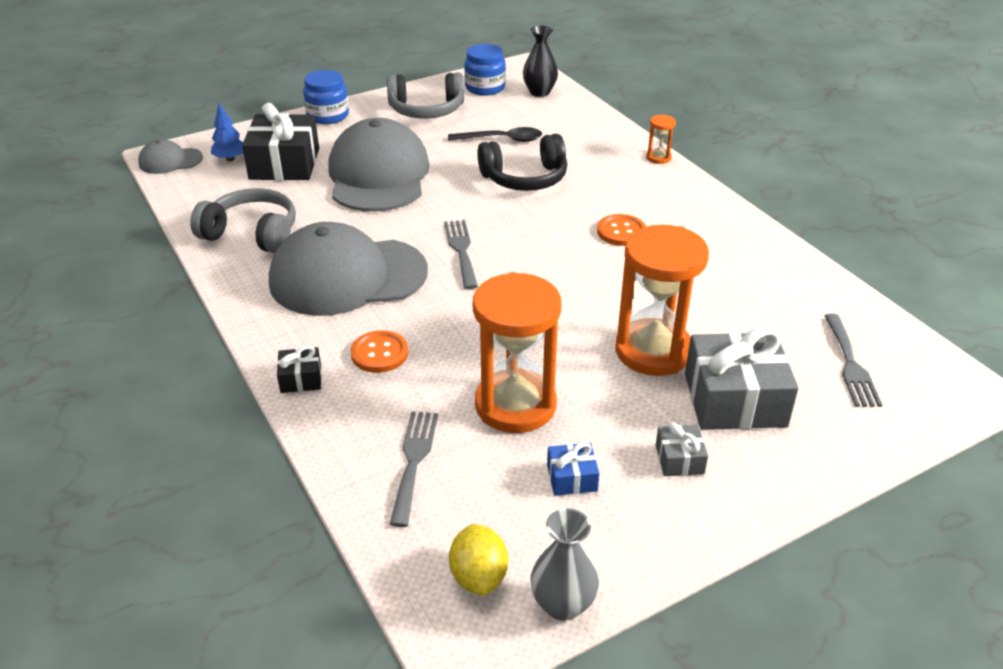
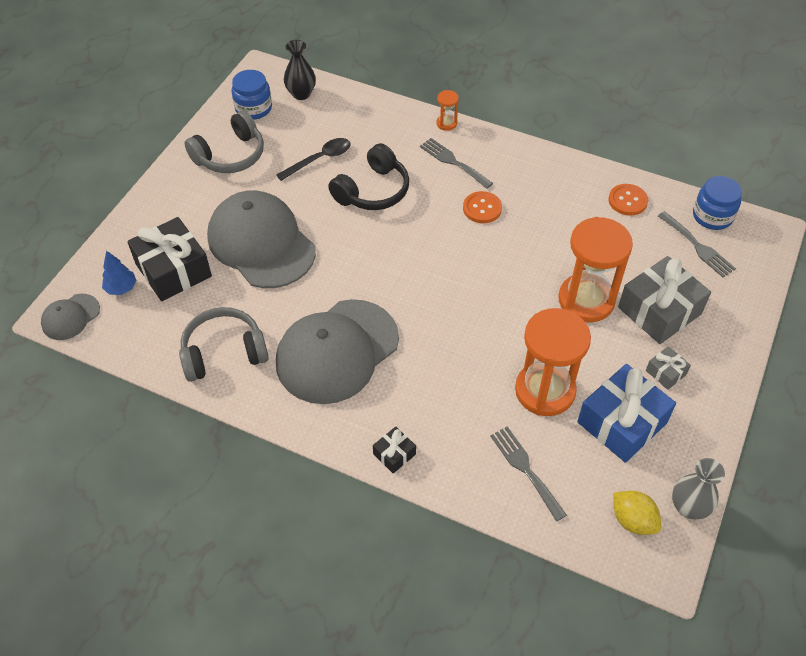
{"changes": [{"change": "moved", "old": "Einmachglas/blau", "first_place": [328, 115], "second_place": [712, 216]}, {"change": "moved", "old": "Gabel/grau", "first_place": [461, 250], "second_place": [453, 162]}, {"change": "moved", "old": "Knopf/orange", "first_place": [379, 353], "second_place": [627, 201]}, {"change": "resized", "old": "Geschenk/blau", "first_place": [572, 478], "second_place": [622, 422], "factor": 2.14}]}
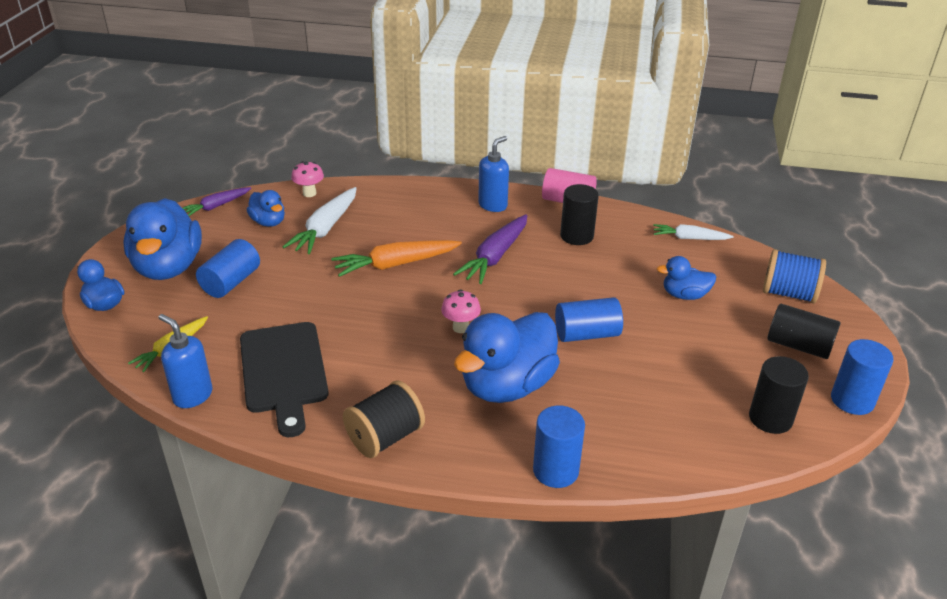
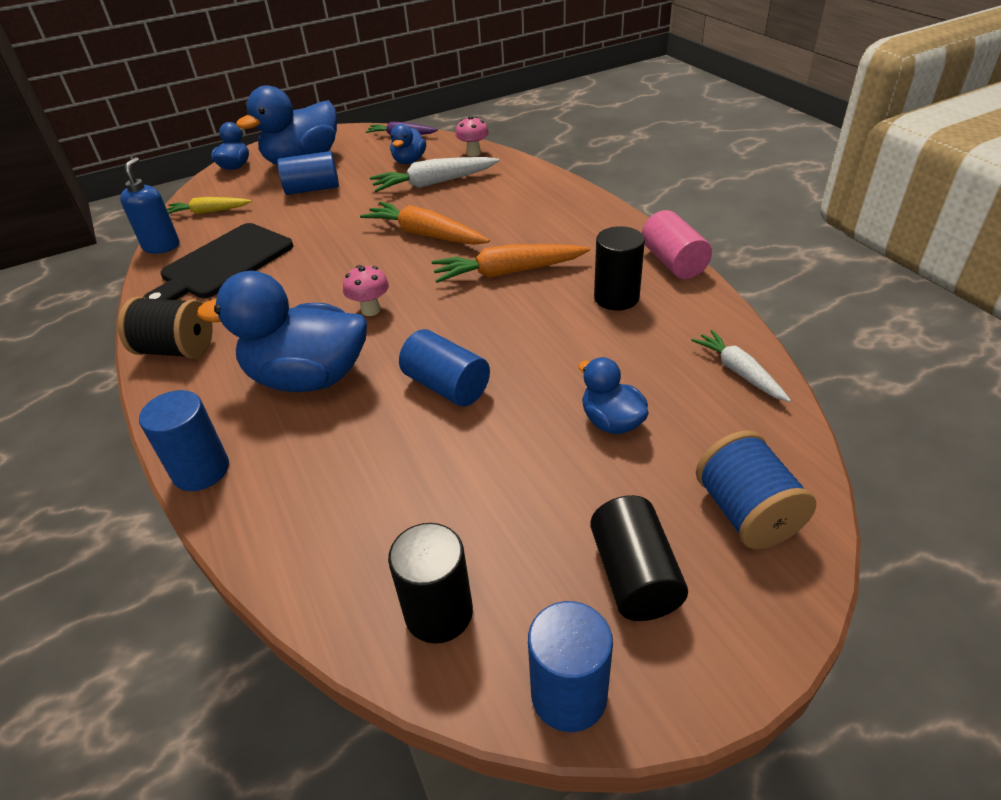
{"changes": [{"change": "removed", "old": "Seifenspender/blau", "first_place": [493, 205]}, {"change": "recoloured", "old": "Karotte/lila", "new": "Karotte/orange", "first_place": [495, 257], "second_place": [508, 272]}]}
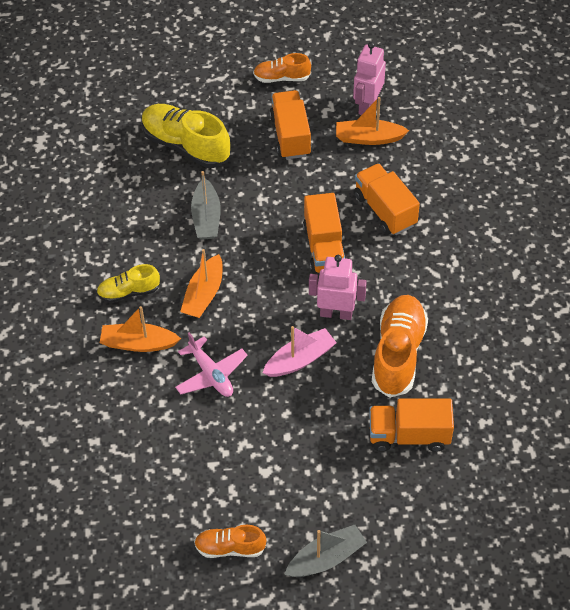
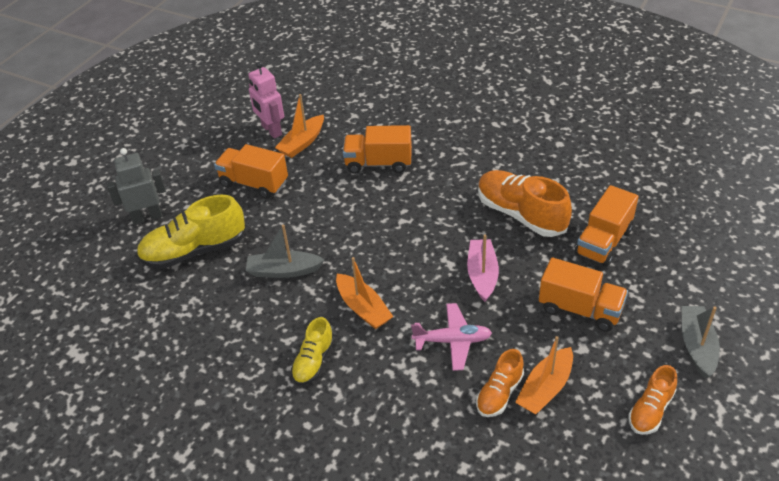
{"changes": [{"change": "moved", "old": "Schuh/orange", "first_place": [281, 78], "second_place": [499, 393]}, {"change": "turned", "old": "Boot/grau", "first_place": [206, 217], "second_place": [283, 271], "degrees": 150}, {"change": "moved", "old": "Lastwagen/orange", "first_place": [324, 248], "second_place": [580, 309]}, {"change": "removed", "old": "Roboter/rosa", "first_place": [336, 313]}, {"change": "moved", "old": "Boot/orange", "first_place": [138, 343], "second_place": [545, 388]}, {"change": "added", "new": "Roboter/grau", "second_place": [147, 217]}]}
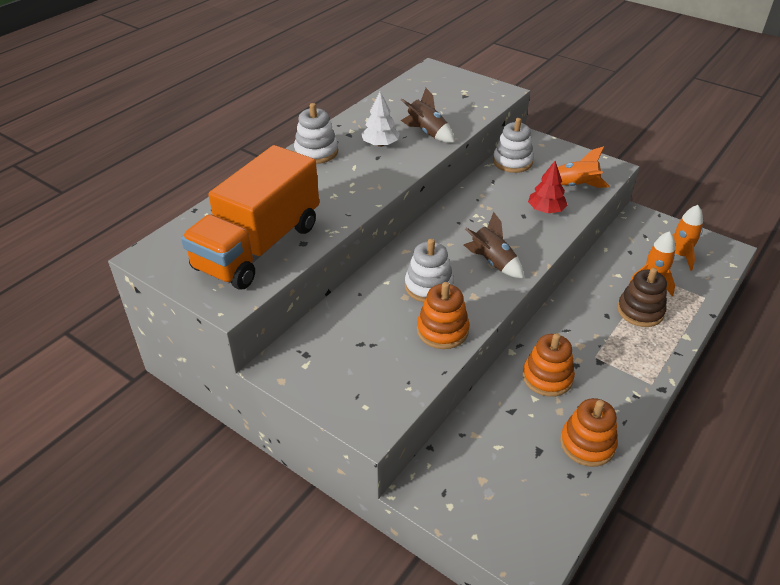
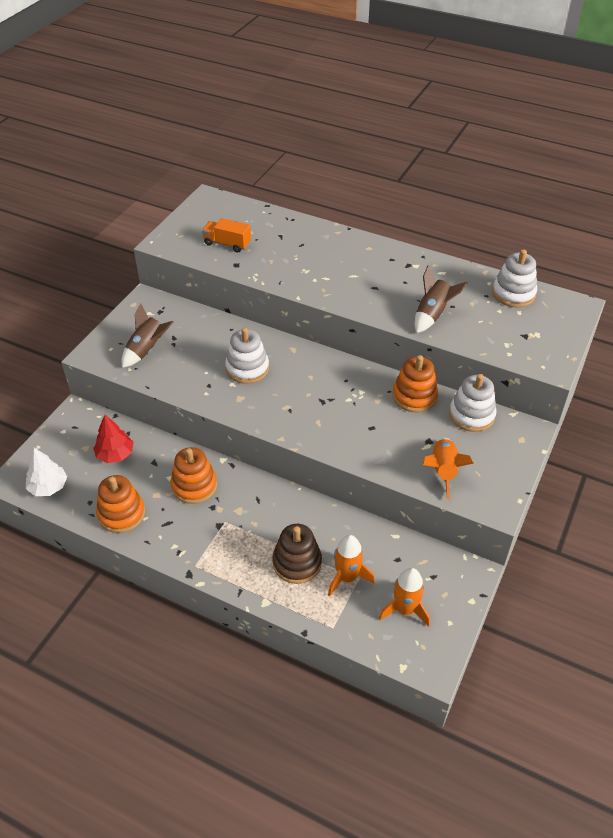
{"changes": [{"change": "moved", "old": "Baum/weiß", "first_place": [380, 144], "second_place": [48, 487]}, {"change": "moved", "old": "Stapelspielzeug/weiß", "first_place": [316, 152], "second_place": [513, 293]}, {"change": "resized", "old": "Lastwagen/orange", "first_place": [258, 247], "second_place": [227, 244], "factor": 0.41}, {"change": "moved", "old": "Baum/rot", "first_place": [546, 210], "second_place": [115, 454]}, {"change": "moved", "old": "Rakete/braun", "first_place": [492, 262], "second_place": [147, 350]}, {"change": "moved", "old": "Stapelspielzeug/orange", "first_place": [442, 330], "second_place": [414, 396]}]}
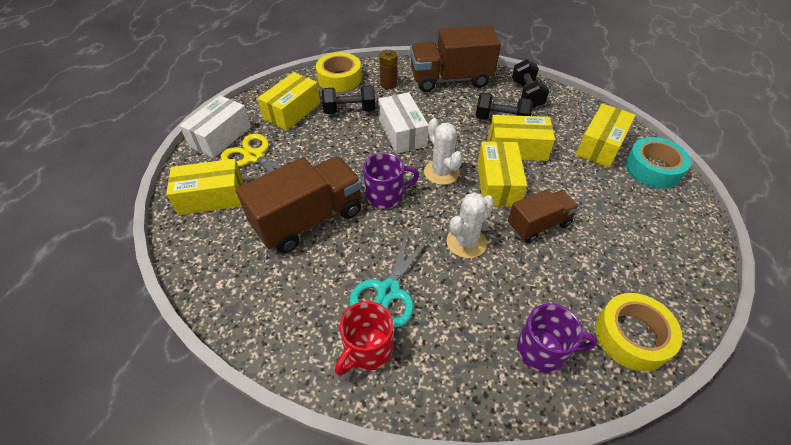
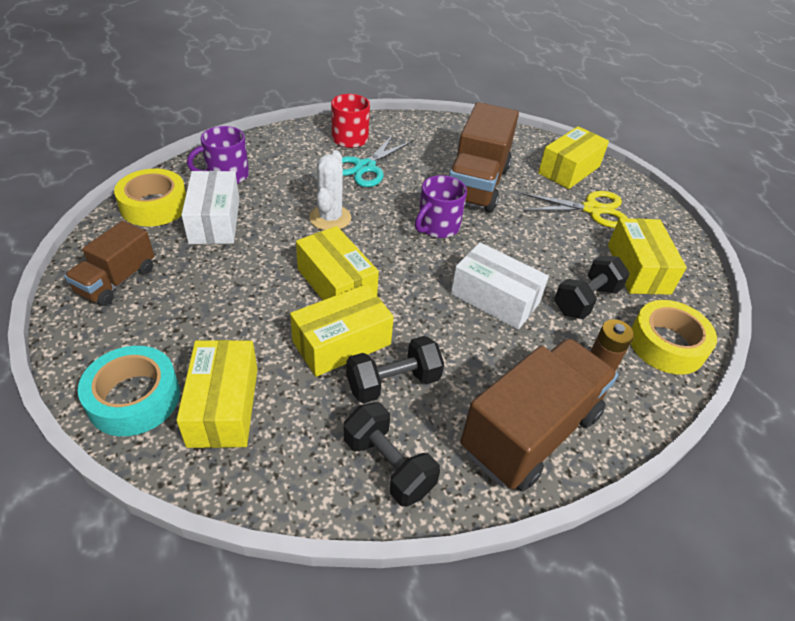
{"changes": [{"change": "moved", "old": "Schachtel/weiß", "first_place": [221, 136], "second_place": [215, 221]}, {"change": "removed", "old": "Kaktus/weiß", "first_place": [441, 172]}, {"change": "moved", "old": "Lastwagen/braun", "first_place": [538, 225], "second_place": [117, 281]}, {"change": "turned", "old": "Schere/türkis", "first_place": [388, 291], "second_place": [365, 167], "degrees": -135}]}
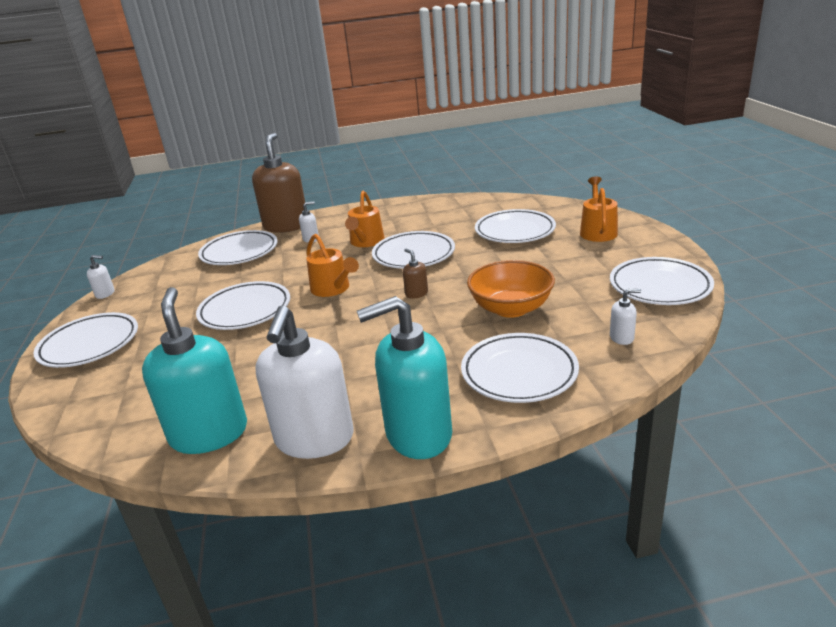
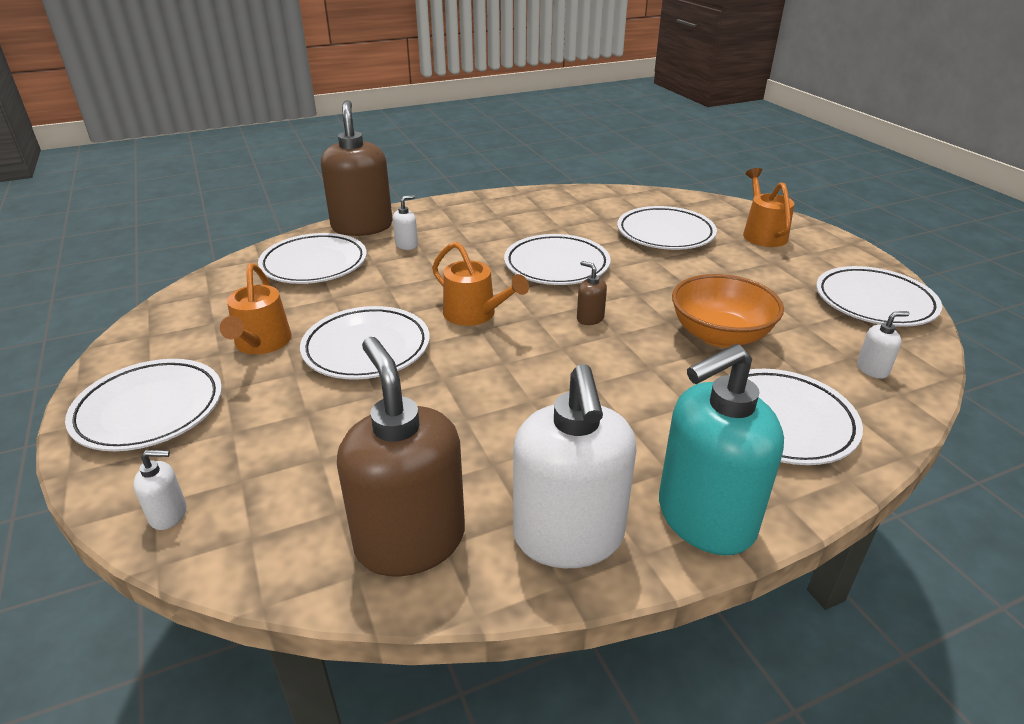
{"changes": [{"change": "moved", "old": "Gießkanne/orange", "first_place": [366, 242], "second_place": [261, 343]}, {"change": "moved", "old": "Seifenspender/weiß", "first_place": [105, 294], "second_place": [169, 514]}, {"change": "recoloured", "old": "Seifenspender/türkis", "new": "Seifenspender/braun", "first_place": [209, 433], "second_place": [410, 540]}]}
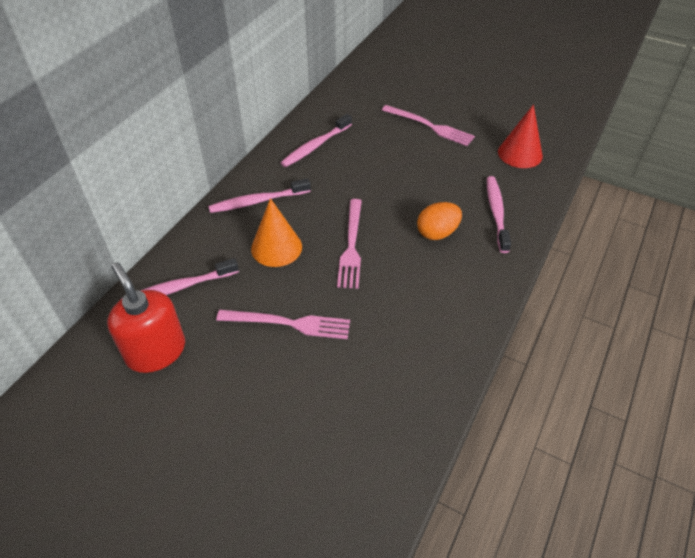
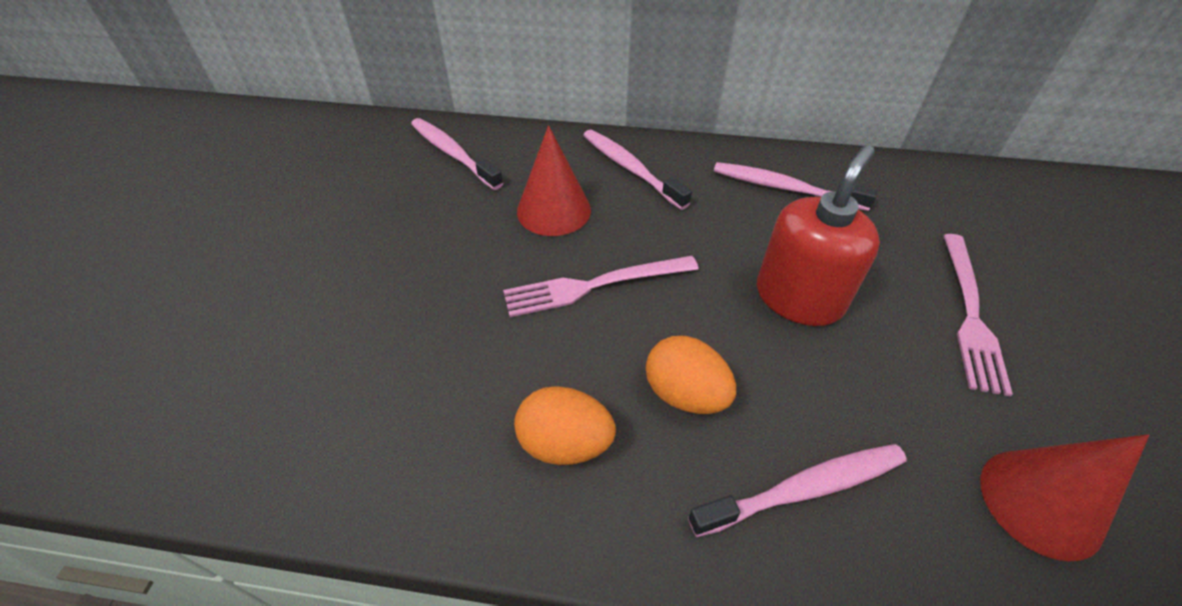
{"changes": [{"change": "recoloured", "old": "Kegel/orange", "new": "Kegel/rot", "first_place": [276, 247], "second_place": [554, 210]}, {"change": "moved", "old": "Seifenspender/rot", "first_place": [156, 351], "second_place": [799, 298]}, {"change": "removed", "old": "Gabel/rosa", "first_place": [288, 323]}, {"change": "added", "new": "Ei/orange", "second_place": [565, 443]}]}
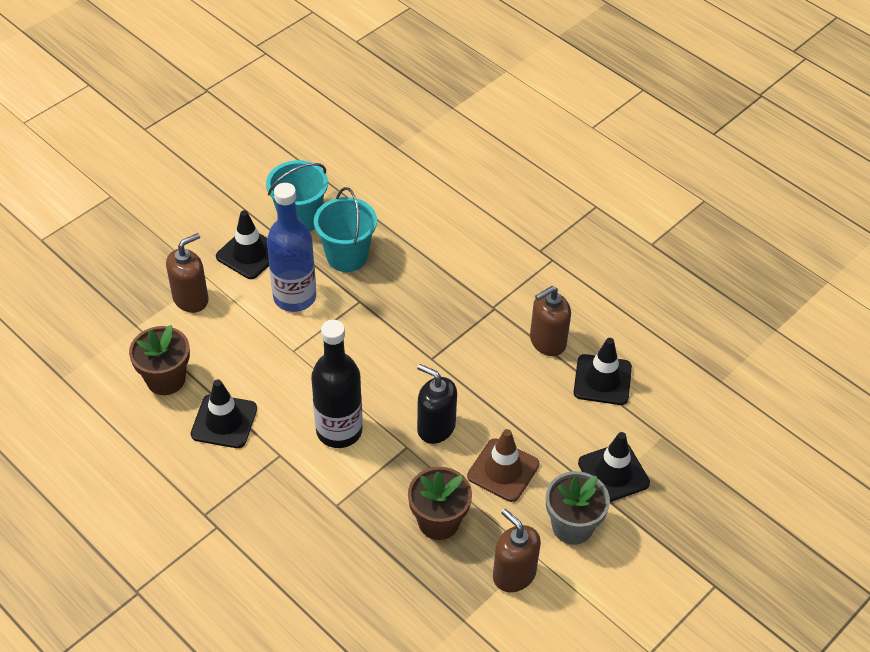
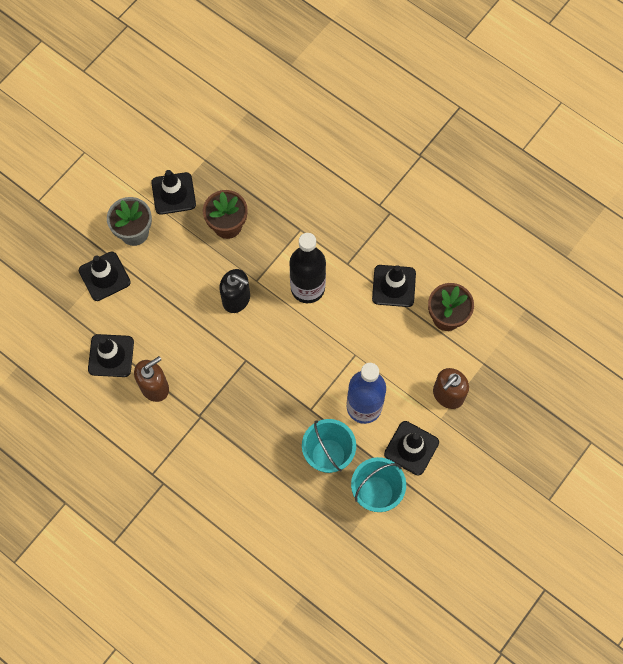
{"changes": [{"change": "removed", "old": "Leitkegel/braun", "first_place": [503, 470]}, {"change": "replaced", "old": "Seifenspender/braun", "new": "Leitkegel/schwarz", "first_place": [514, 574], "second_place": [173, 193]}]}
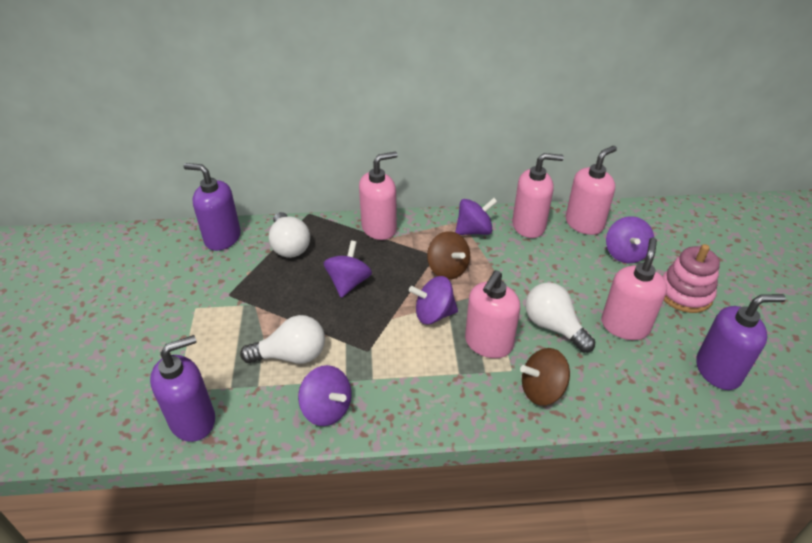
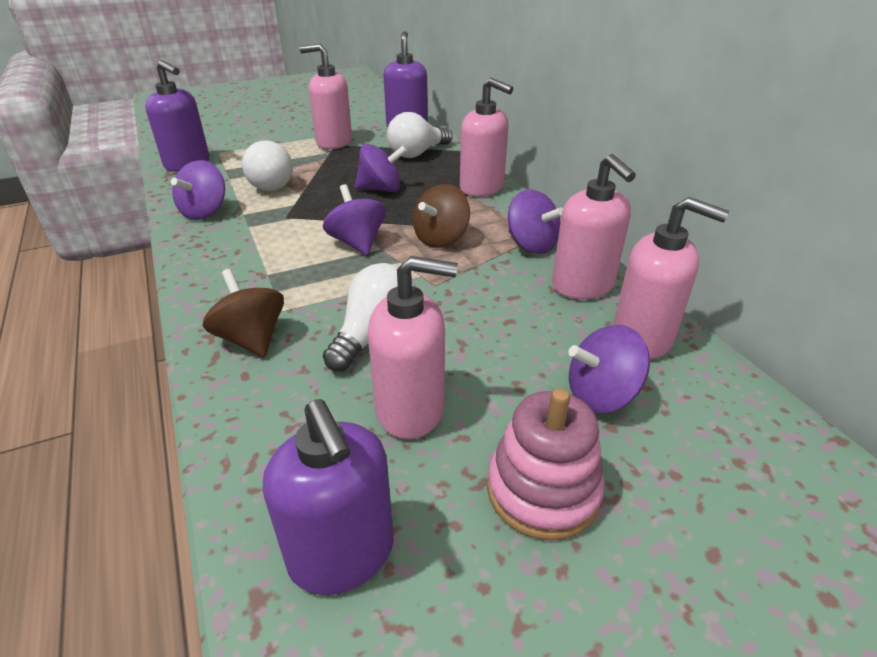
{"changes": [{"change": "moved", "old": "Seifenspender/rosa", "first_place": [488, 343], "second_place": [333, 142]}]}
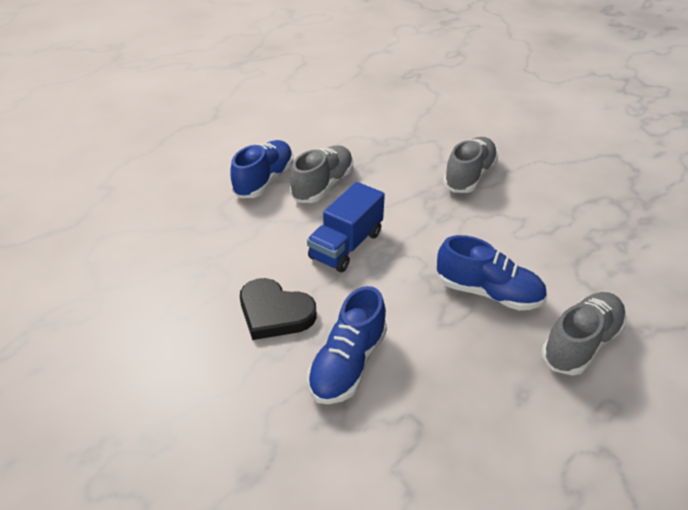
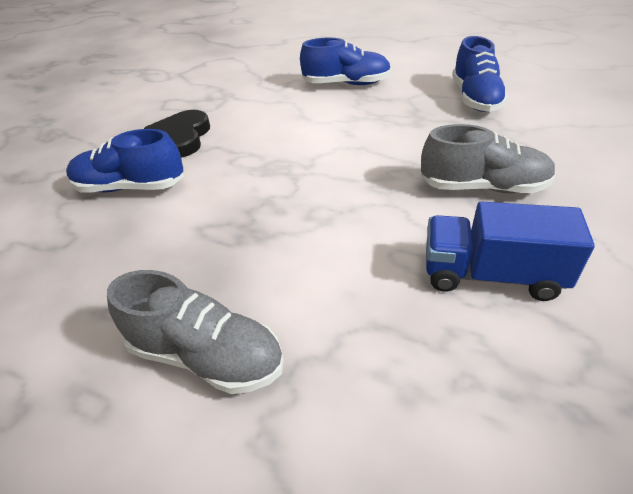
{"changes": [{"change": "removed", "old": "Schuh/grau", "first_place": [323, 185]}, {"change": "moved", "old": "Lastwagen/blau", "first_place": [346, 245], "second_place": [491, 275]}, {"change": "moved", "old": "Schuh/blau", "first_place": [487, 292], "second_place": [475, 98]}]}
